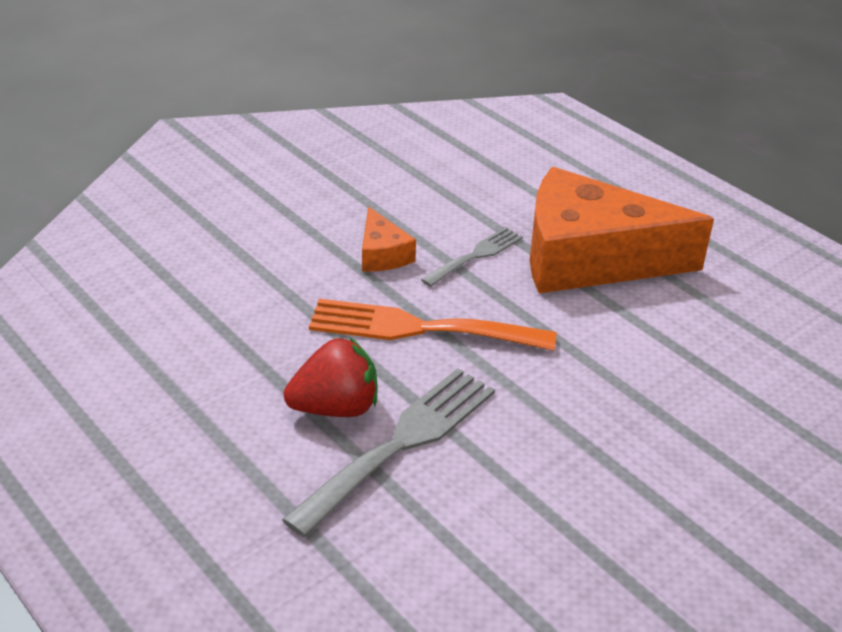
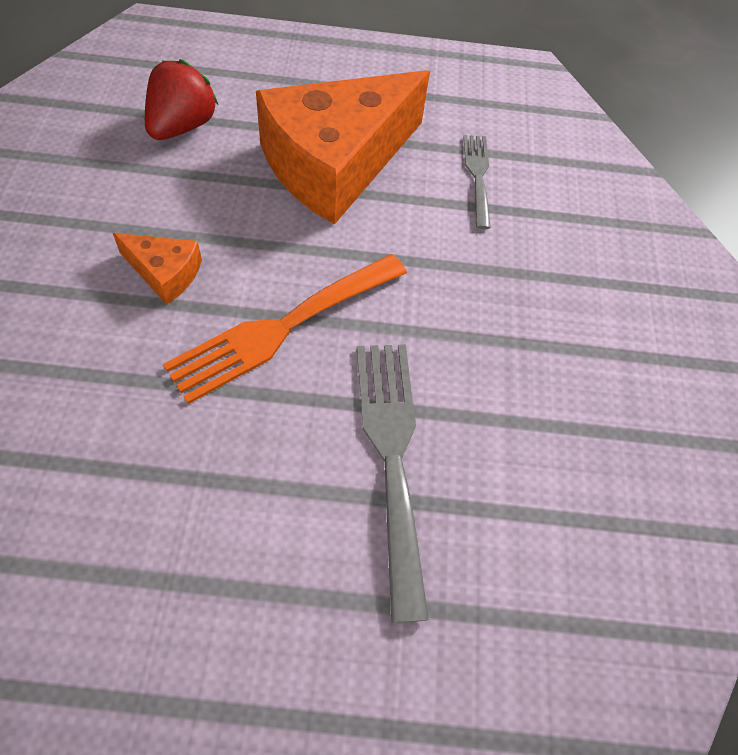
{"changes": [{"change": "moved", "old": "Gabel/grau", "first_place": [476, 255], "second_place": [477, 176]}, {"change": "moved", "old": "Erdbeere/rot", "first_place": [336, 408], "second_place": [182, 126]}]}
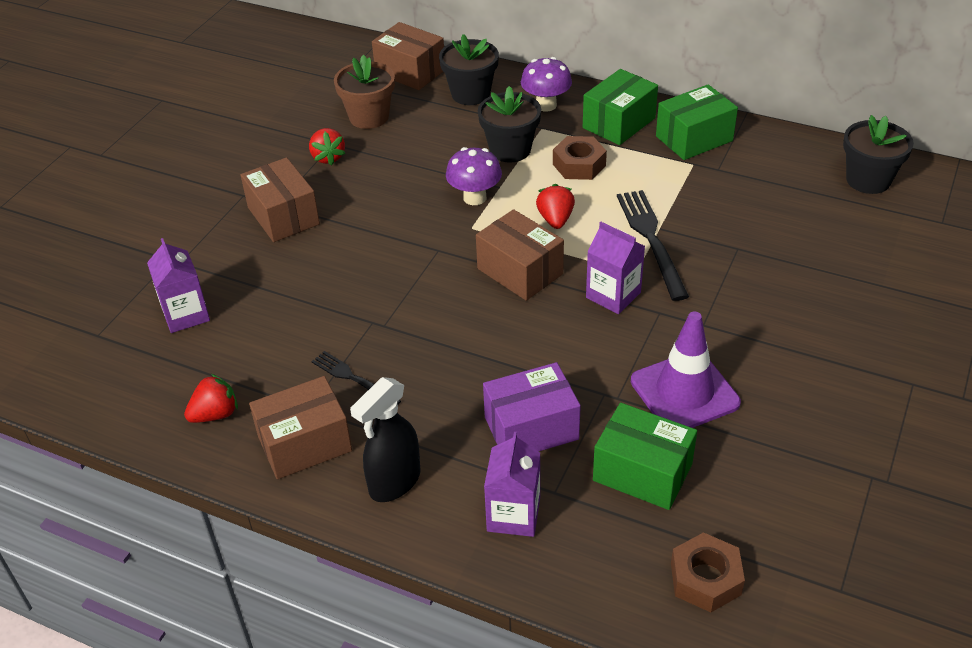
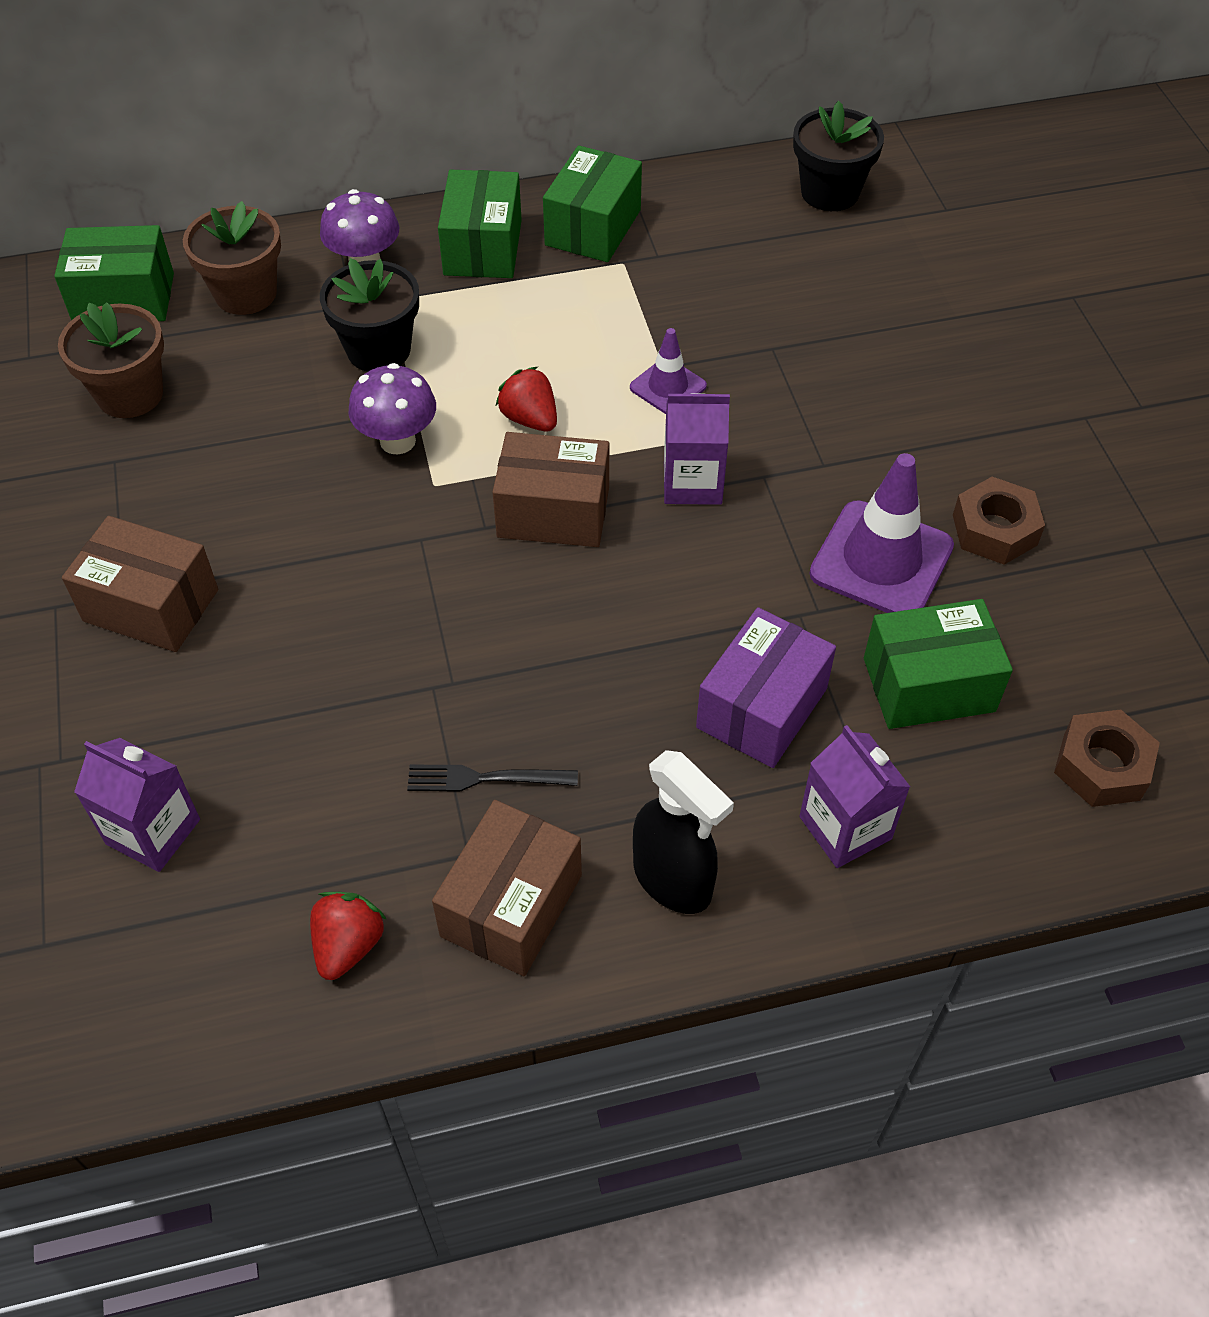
{"changes": [{"change": "recoloured", "old": "Schachtel/braun", "new": "Schachtel/grün", "first_place": [410, 72], "second_place": [124, 298]}, {"change": "recoloured", "old": "Blumentopf/schwarz", "new": "Blumentopf/braun", "first_place": [470, 94], "second_place": [245, 294]}, {"change": "removed", "old": "Erdbeere/rot", "first_place": [328, 157]}, {"change": "moved", "old": "Sechskantmutter/braun", "first_place": [579, 165], "second_place": [994, 530]}, {"change": "replaced", "old": "Gabel/schwarz", "new": "Leitkegel/lila", "first_place": [651, 239], "second_place": [668, 387]}, {"change": "turned", "old": "Sprühflasche/schwarz", "first_place": [394, 482], "second_place": [673, 881], "degrees": -45}]}
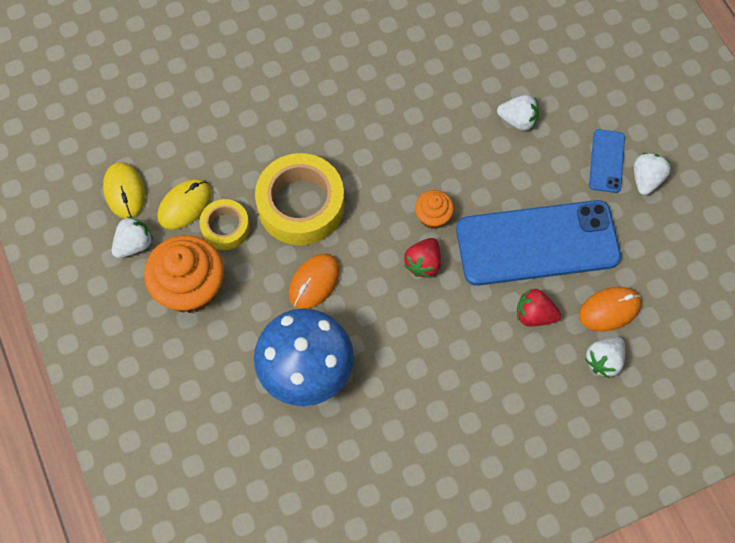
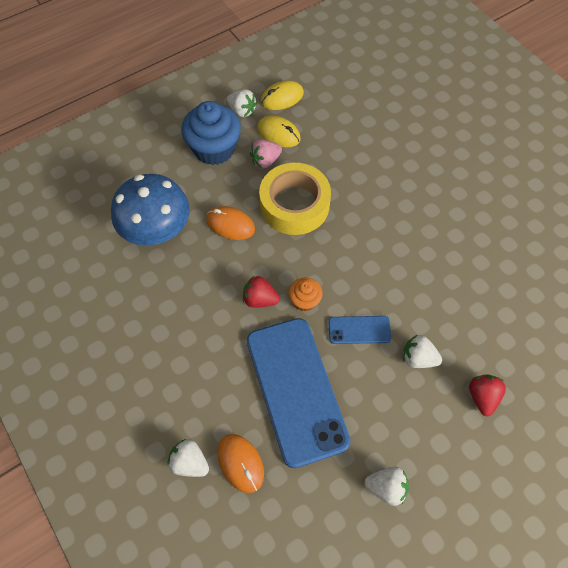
{"changes": [{"change": "turned", "old": "Erdbeere/weiß", "first_place": [518, 120], "second_place": [418, 358], "degrees": 105}, {"change": "moved", "old": "Handy/blau", "first_place": [606, 161], "second_place": [359, 330]}, {"change": "replaced", "old": "Klebeband/gelb", "new": "Erdbeere/rosa", "first_place": [225, 227], "second_place": [265, 161]}, {"change": "recoloured", "old": "Muffin/orange", "new": "Muffin/blau", "first_place": [190, 287], "second_place": [214, 149]}, {"change": "moved", "old": "Erdbeere/rot", "first_place": [534, 315], "second_place": [482, 397]}]}
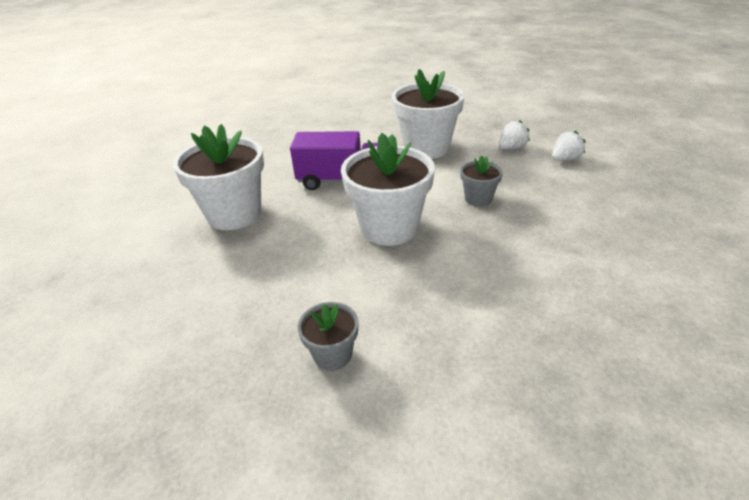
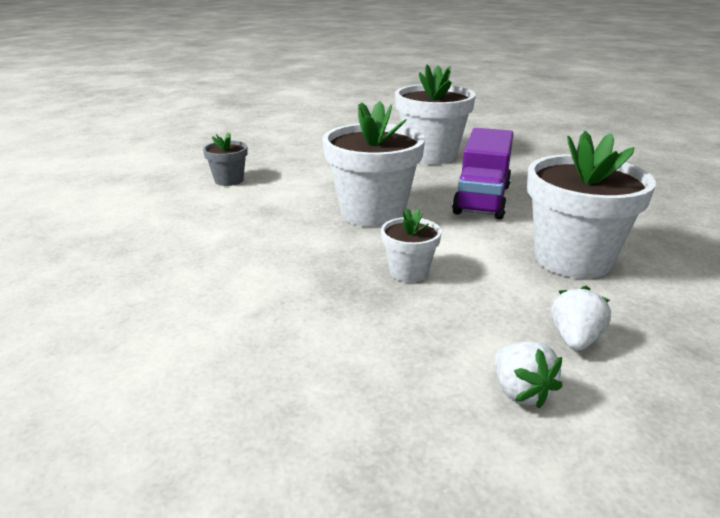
{"changes": [{"change": "turned", "old": "Erdbeere/weiß", "first_place": [511, 148], "second_place": [575, 339], "degrees": -135}, {"change": "recoloured", "old": "Blumentopf/grau", "new": "Blumentopf/weiß", "first_place": [478, 199], "second_place": [409, 272]}]}
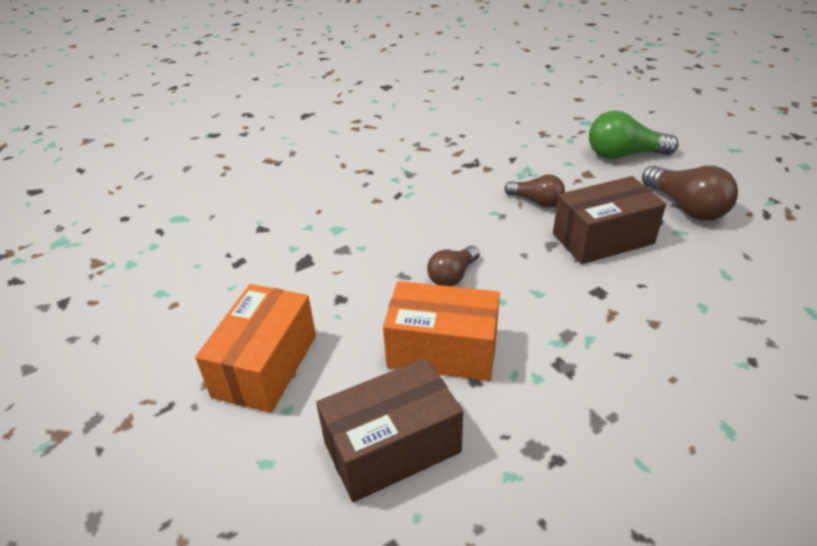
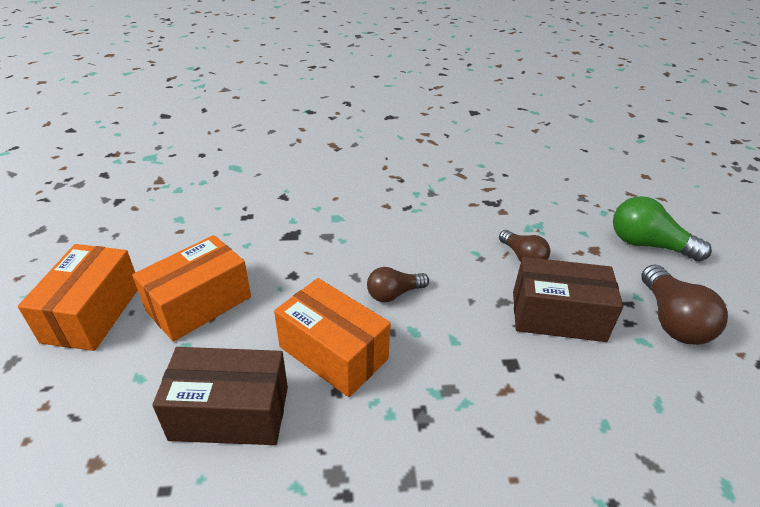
{"changes": [{"change": "added", "new": "Schachtel/orange", "second_place": [92, 313]}]}
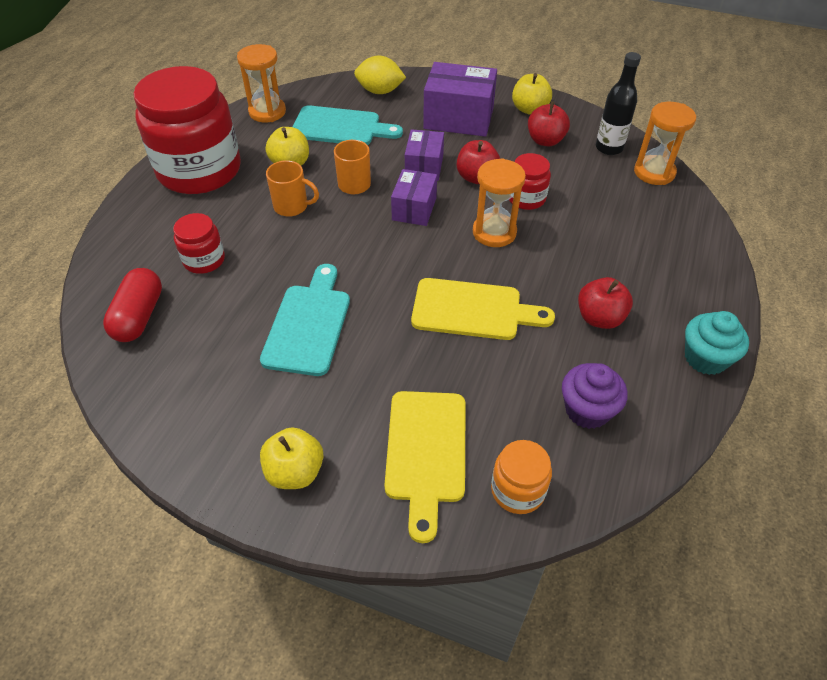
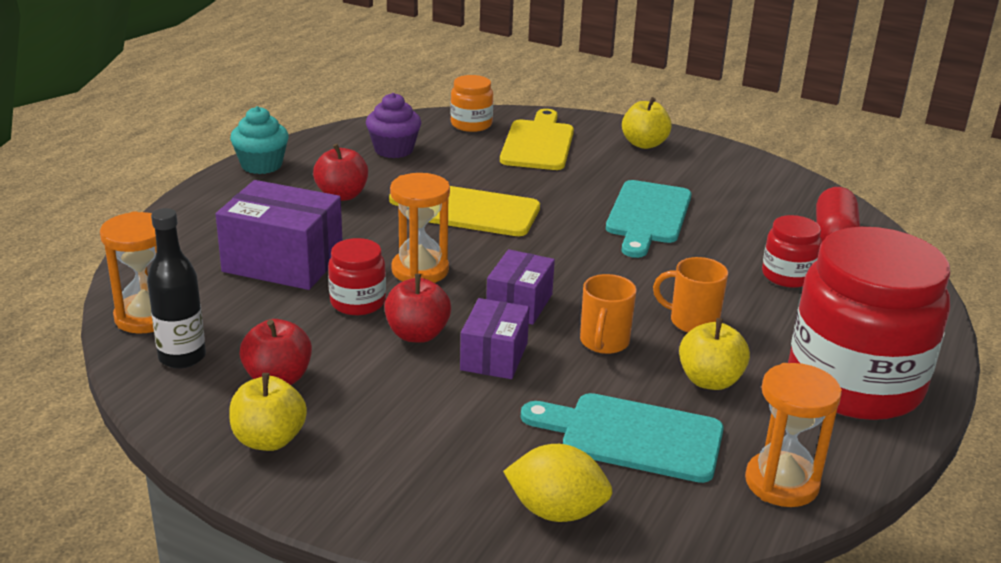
{"changes": [{"change": "moved", "old": "Schachtel/lila", "first_place": [458, 118], "second_place": [283, 262]}]}
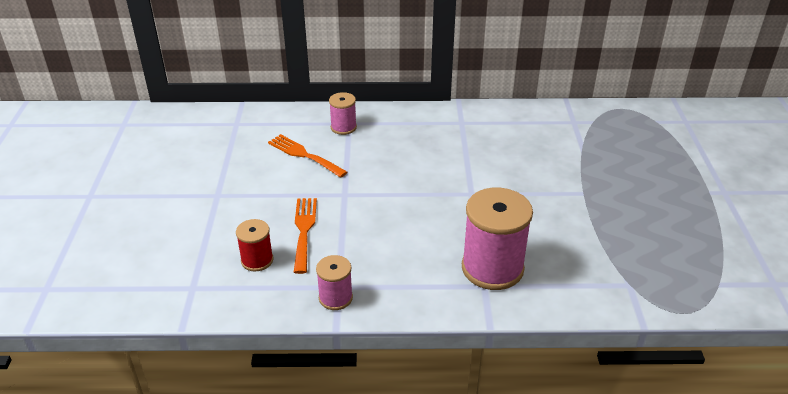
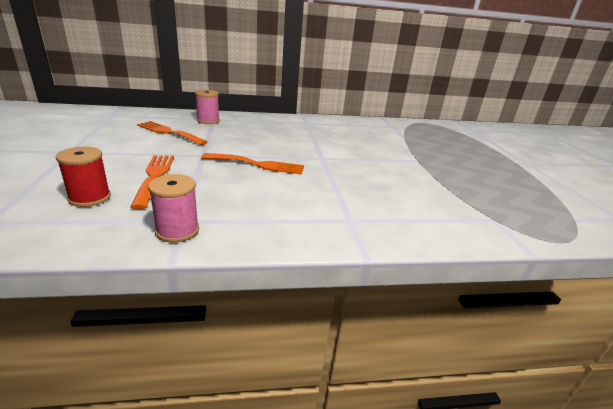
{"changes": [{"change": "removed", "old": "Garnrolle/rosa", "first_place": [492, 268]}, {"change": "added", "new": "Gabel/orange", "second_place": [258, 164]}]}
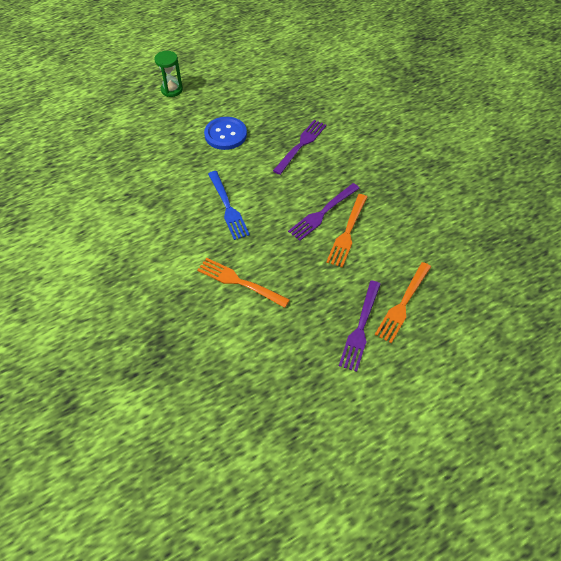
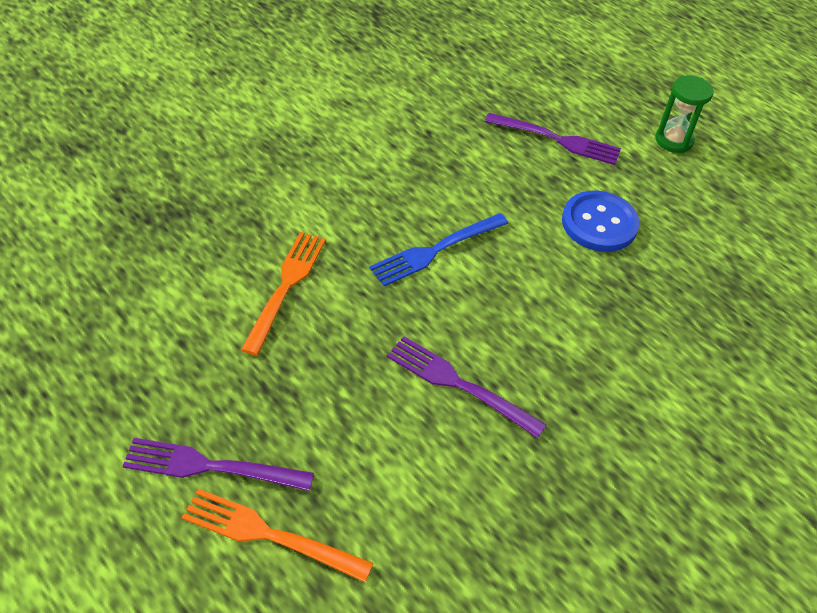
{"changes": [{"change": "moved", "old": "Gabel/lila", "first_place": [301, 145], "second_place": [557, 139]}, {"change": "removed", "old": "Gabel/orange", "first_place": [347, 232]}]}
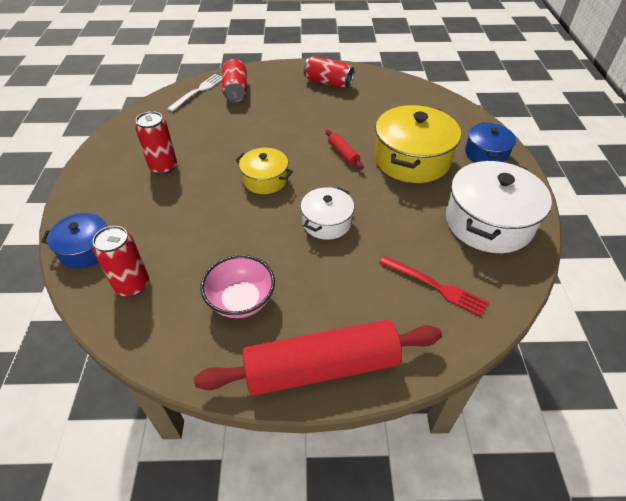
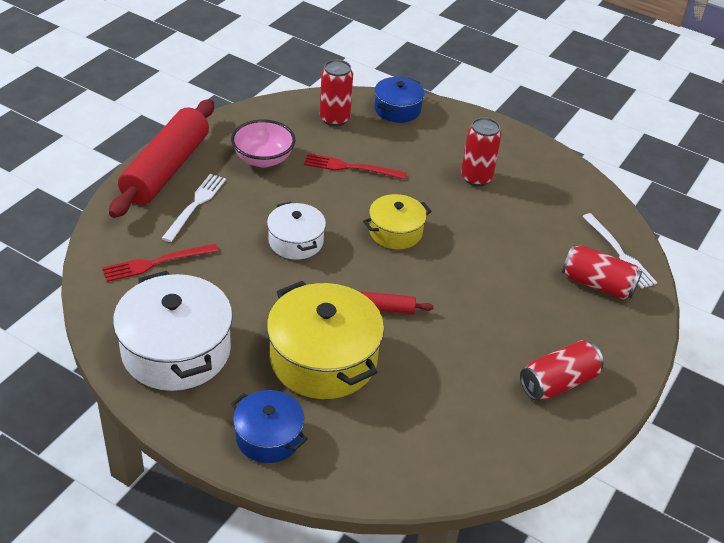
{"changes": [{"change": "added", "new": "Gabel/rot", "second_place": [351, 167]}, {"change": "added", "new": "Gabel/weiß", "second_place": [195, 205]}]}
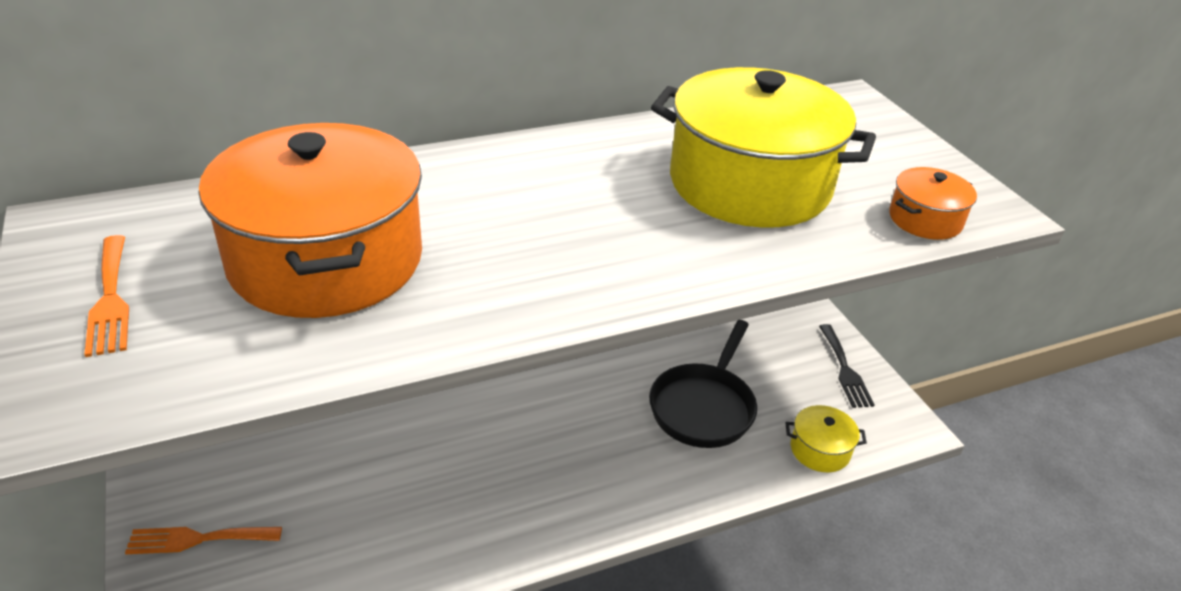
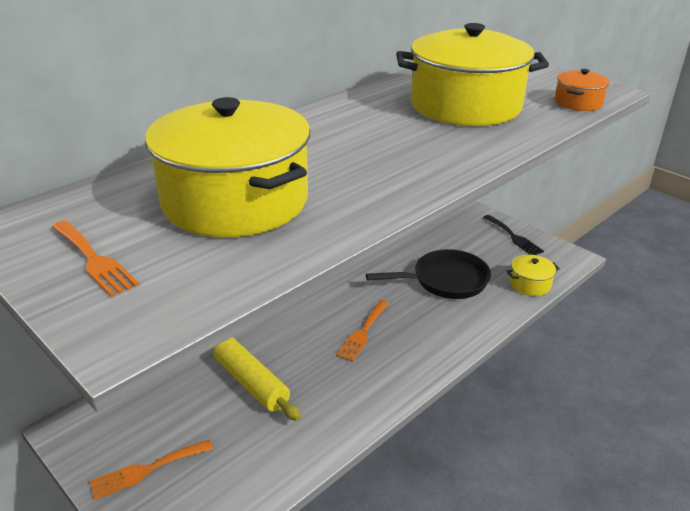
{"changes": [{"change": "recoloured", "old": "Kochtopf/orange", "new": "Kochtopf/gelb", "first_place": [326, 260], "second_place": [235, 201]}, {"change": "turned", "old": "Pfanne/schwarz", "first_place": [703, 407], "second_place": [445, 280], "degrees": -105}, {"change": "added", "new": "Gabel/orange", "second_place": [363, 332]}, {"change": "added", "new": "Nudelholz/gelb", "second_place": [251, 382]}]}
